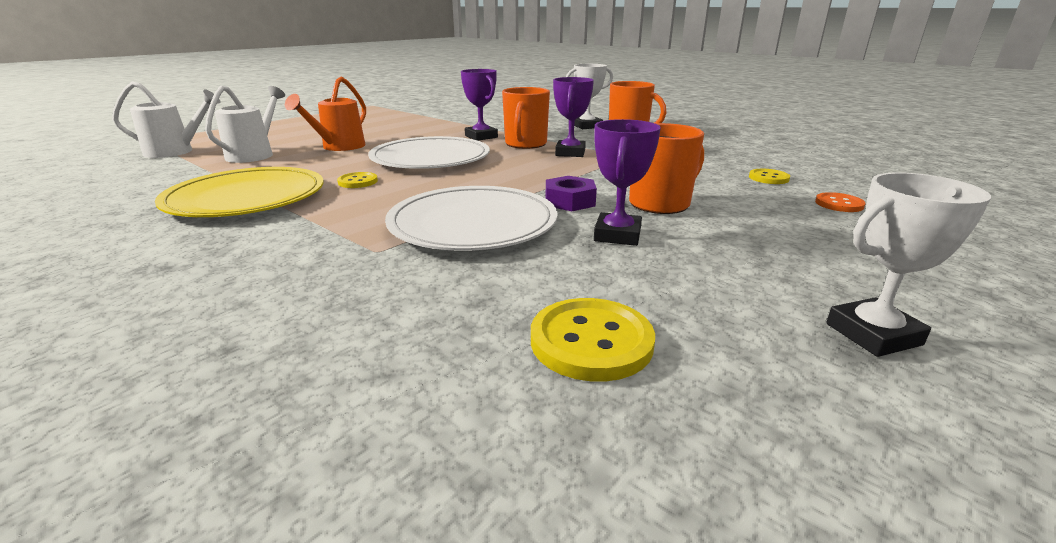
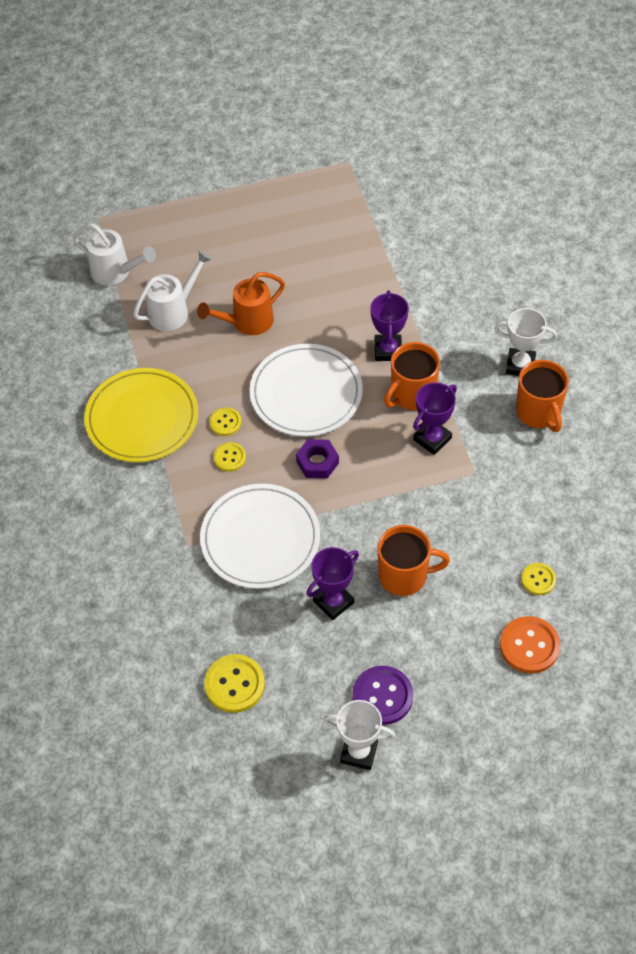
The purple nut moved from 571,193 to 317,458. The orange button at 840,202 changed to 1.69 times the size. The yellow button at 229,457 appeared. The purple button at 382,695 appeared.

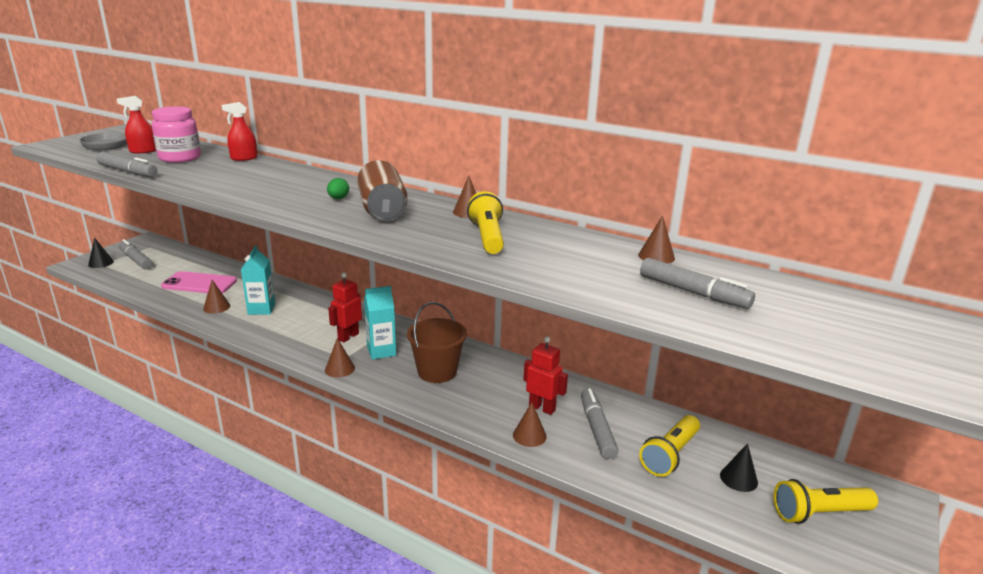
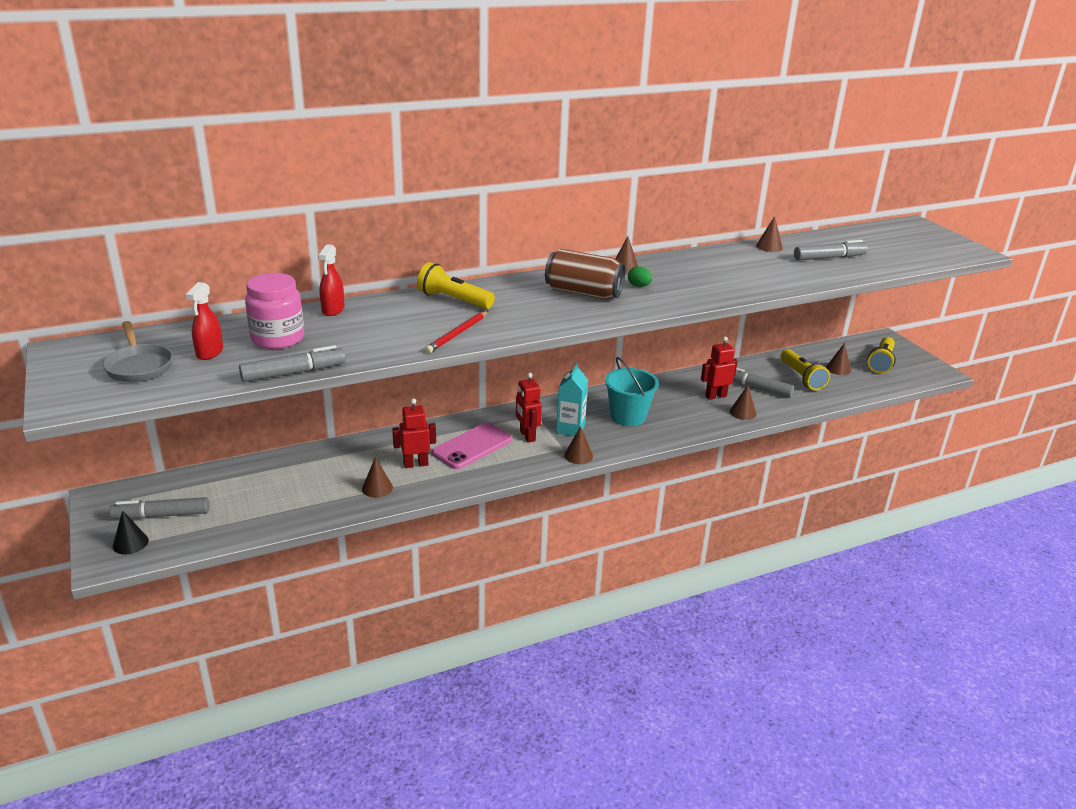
The pink phone moved from 199,282 to 472,445. The turquoise carton at 258,280 was replaced by the red robot at 414,433. The green egg moved from 338,188 to 640,276. The brown bucket at 437,342 became the turquoise bucket at 632,391. The yellow flashlight moved from 485,222 to 456,285. The black cone at 739,467 became the brown cone at 838,359. The red pencil at 456,332 appeared.

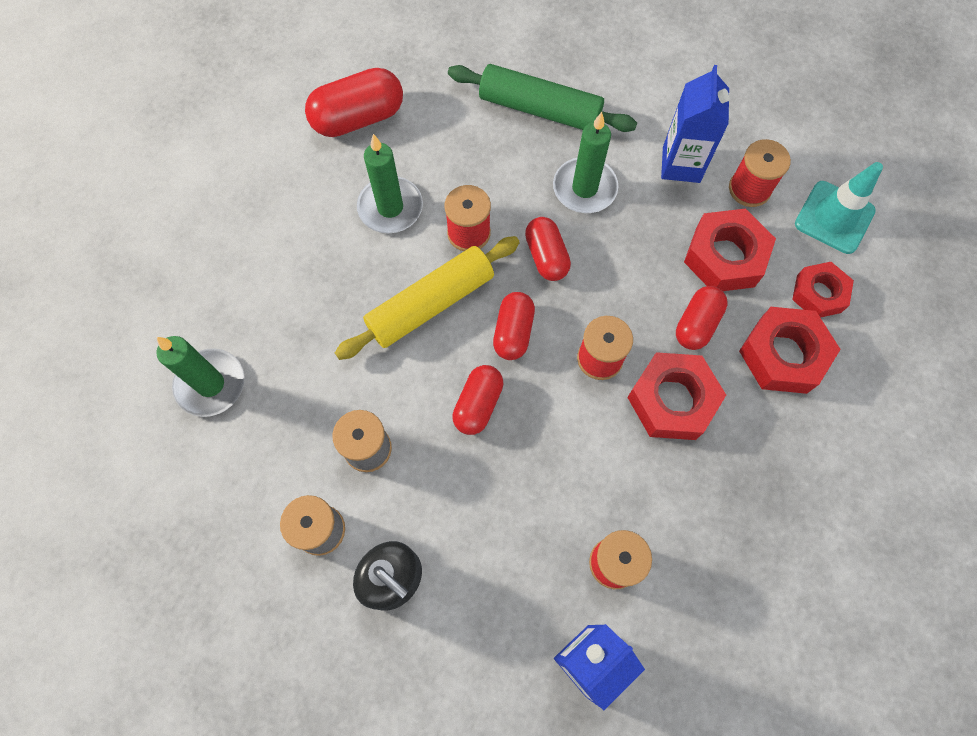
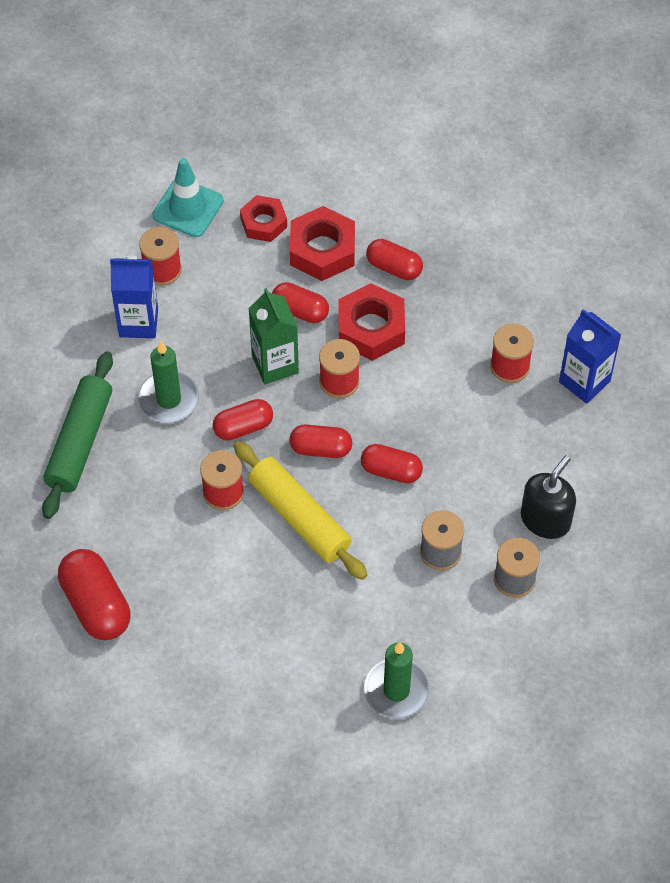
The green candle at 390,183 disappeared. The red nut at 730,249 disappeared. The green carton at 273,336 appeared. The red capsule at 394,259 appeared.

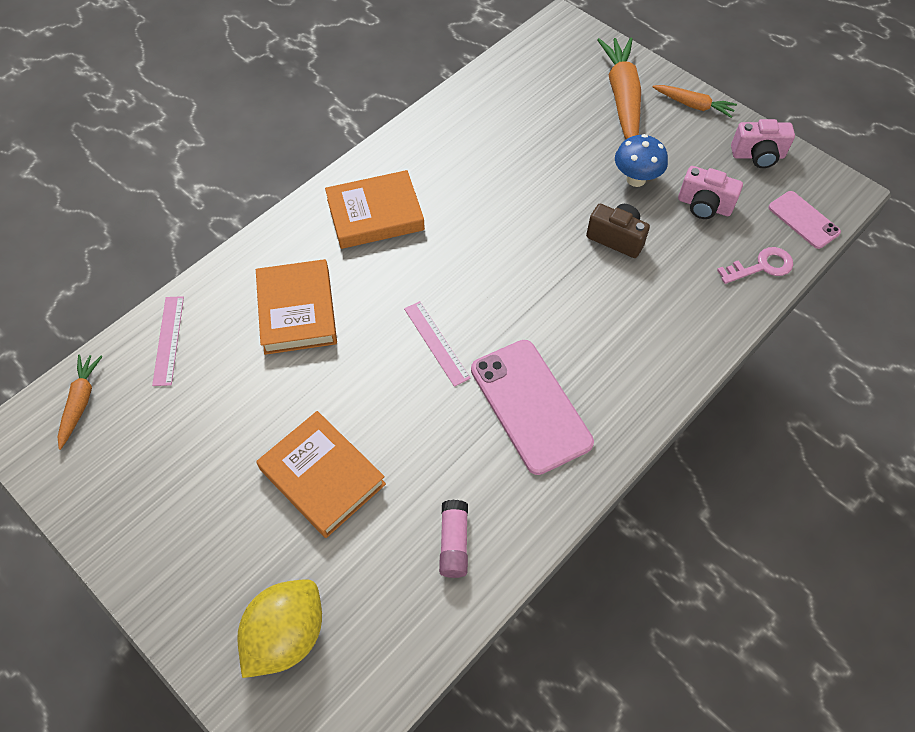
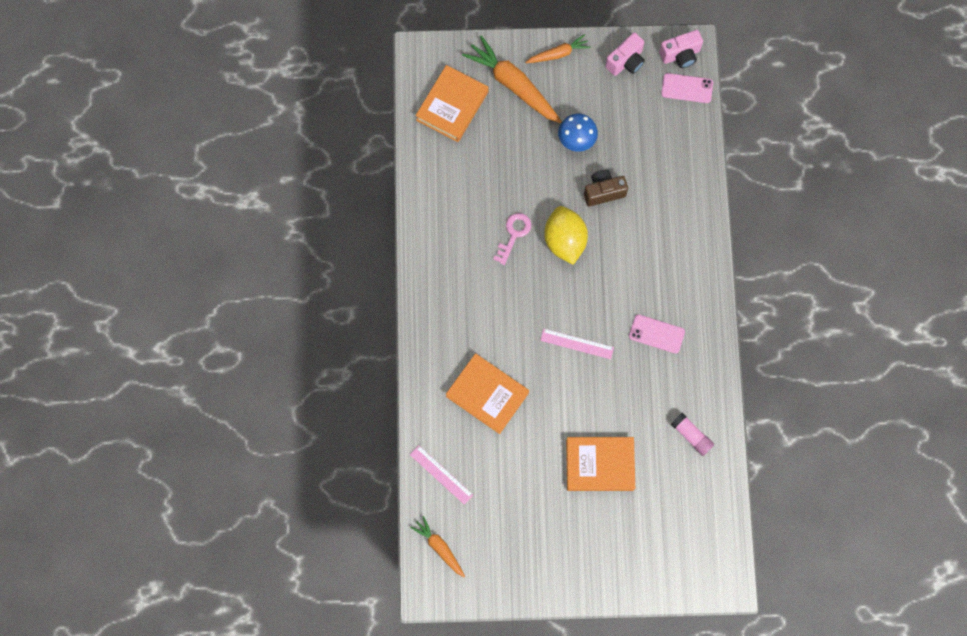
The yellow lemon moved from 279,628 to 566,235. The orange book moved from 375,209 to 451,103. The pink phone at 532,407 changed to 0.56 times the size. The pink camera moved from 710,192 to 681,49. The pink key moved from 755,265 to 512,239.

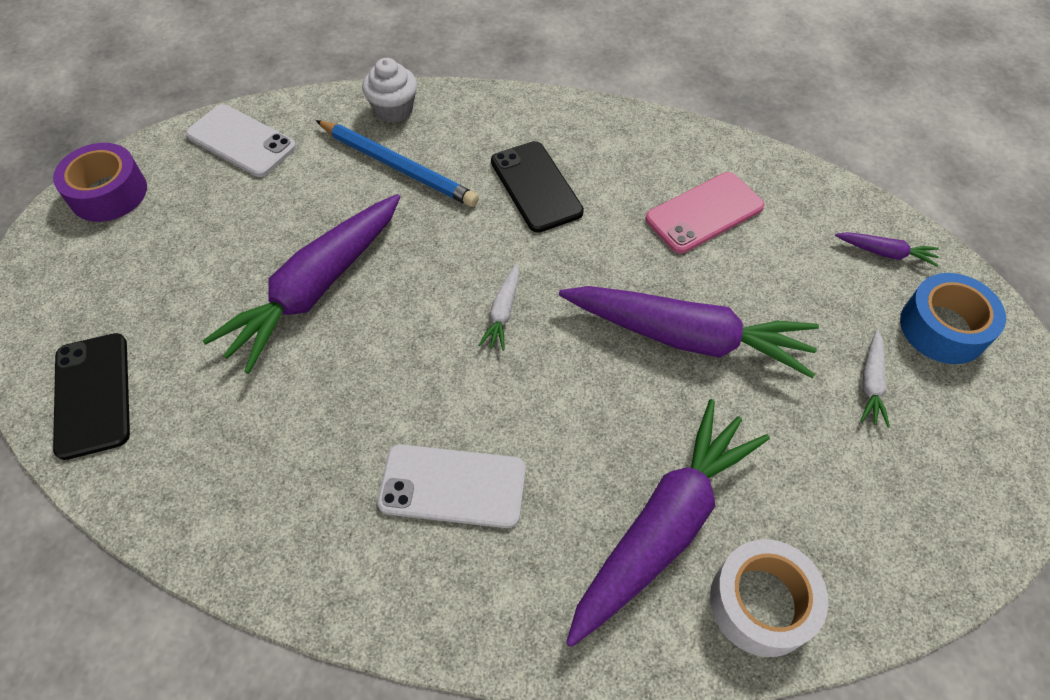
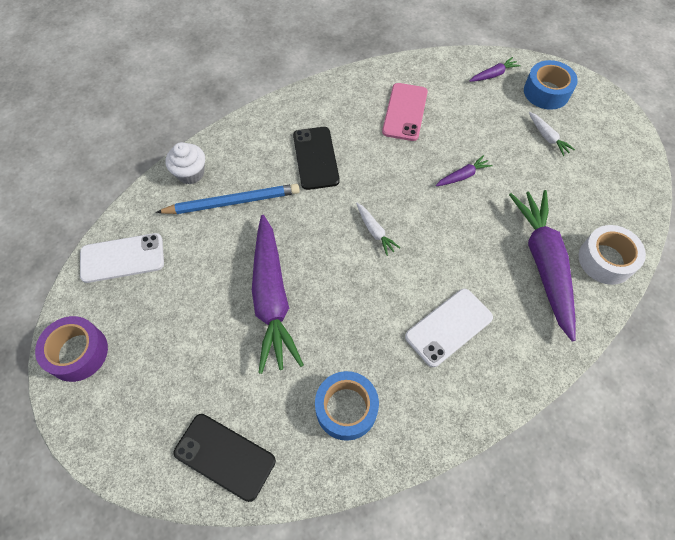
The black phone at 537,187 turned 60 degrees clockwise. The purple carrot at 689,332 changed to 0.42 times the size. The blue tape at 347,406 appeared.

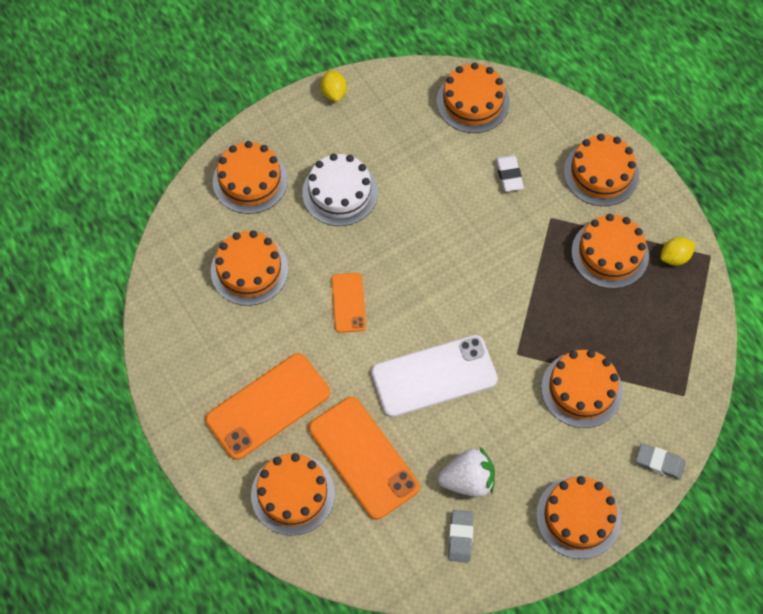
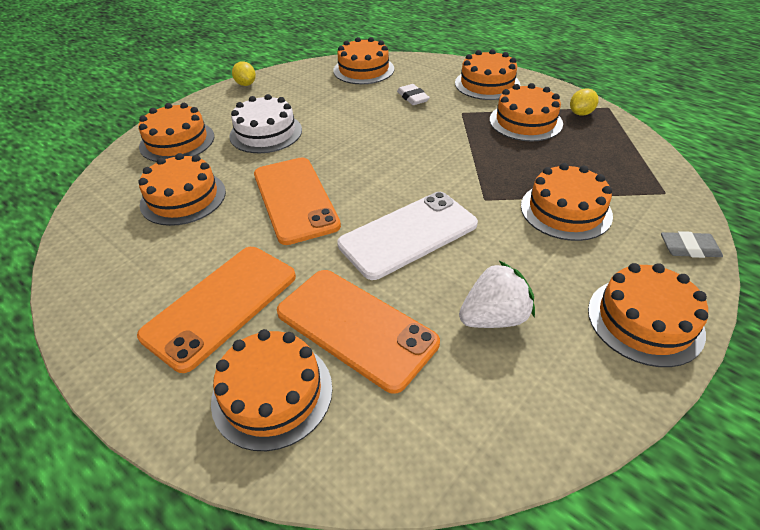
The orange phone at 348,303 changed to 1.82 times the size. The grey eraser at 461,536 disappeared.

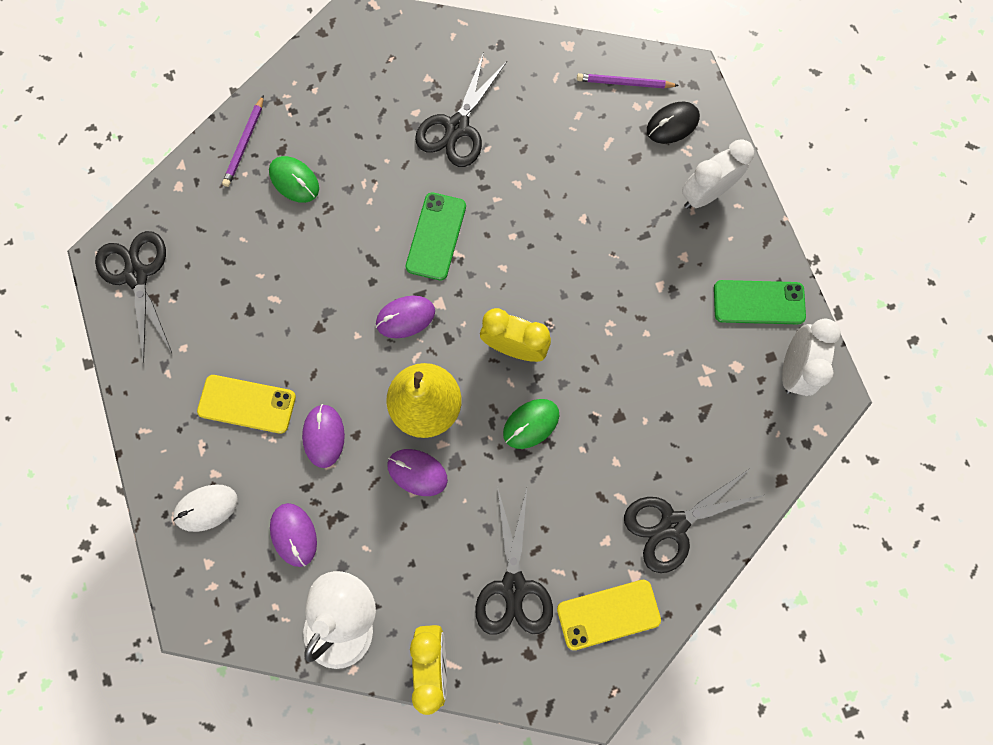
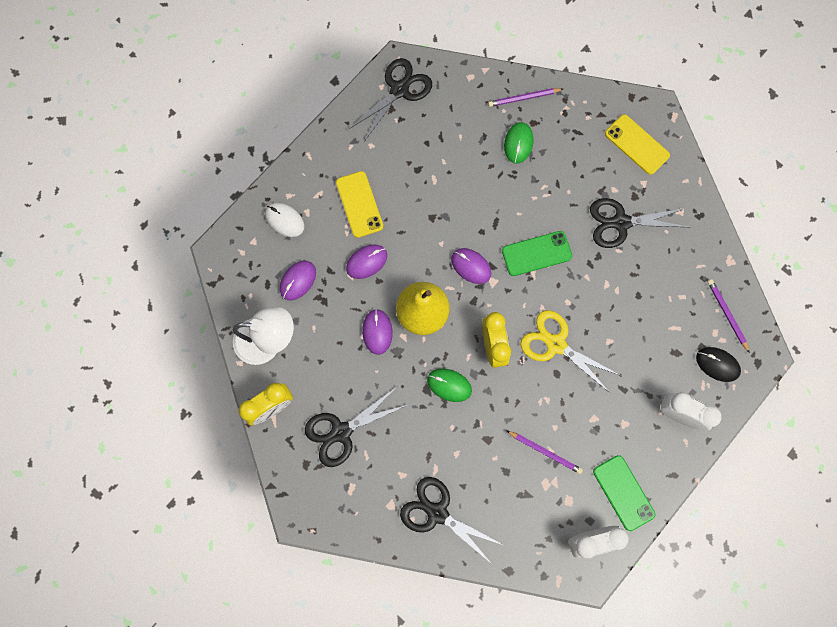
The yellow phone moved from 609,615 to 637,144. The purple pencil at 544,452 appeared. The yellow scissors at 571,351 appeared.

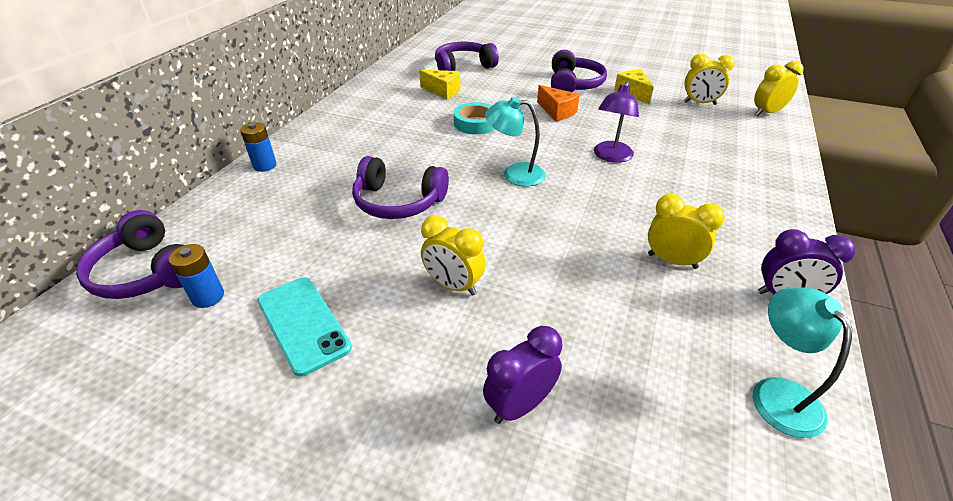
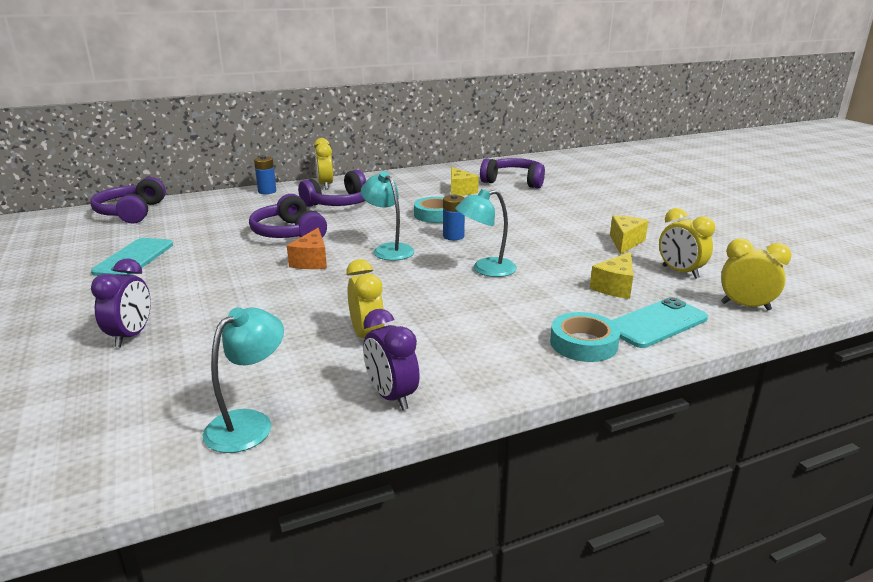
The blue battery moved from 196,276 to 454,217. The yellow clock moved from 453,255 to 323,164. The purple clock at 523,375 turned 90 degrees clockwise. The orange cheese moved from 558,103 to 307,248. The purple headphones moved from 579,71 to 332,188. The purple lamp at 616,122 became the turquoise lamp at 486,233. The turquoise tape at 585,337 appeared. The yellow cheese at 611,275 appeared. The turquoise phone at 660,322 appeared.

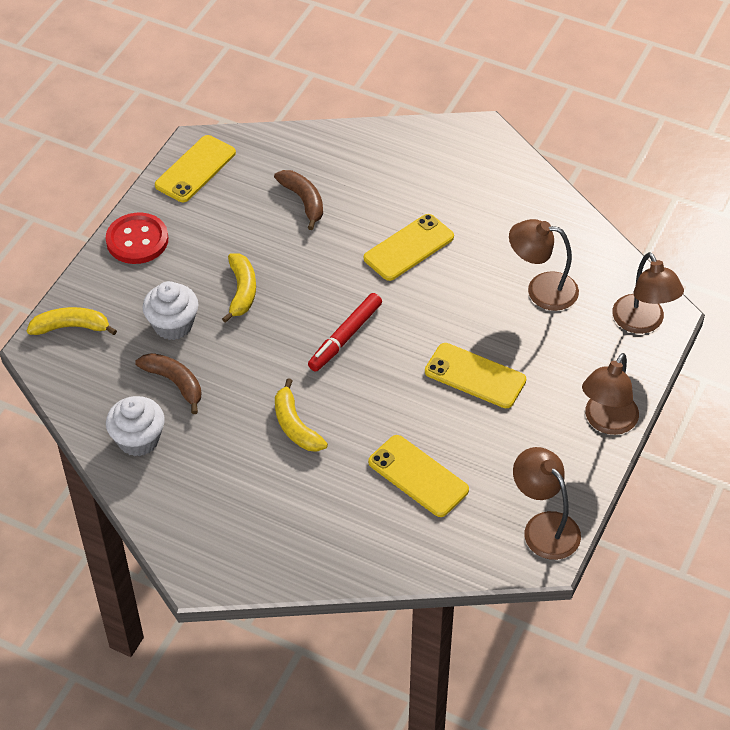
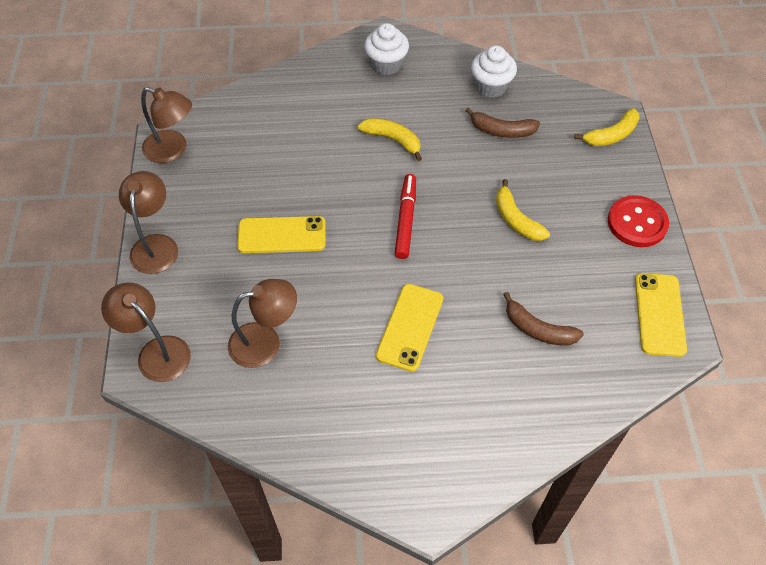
The white cupcake moved from 170,310 to 386,49. The yellow phone at 418,476 disappeared.

